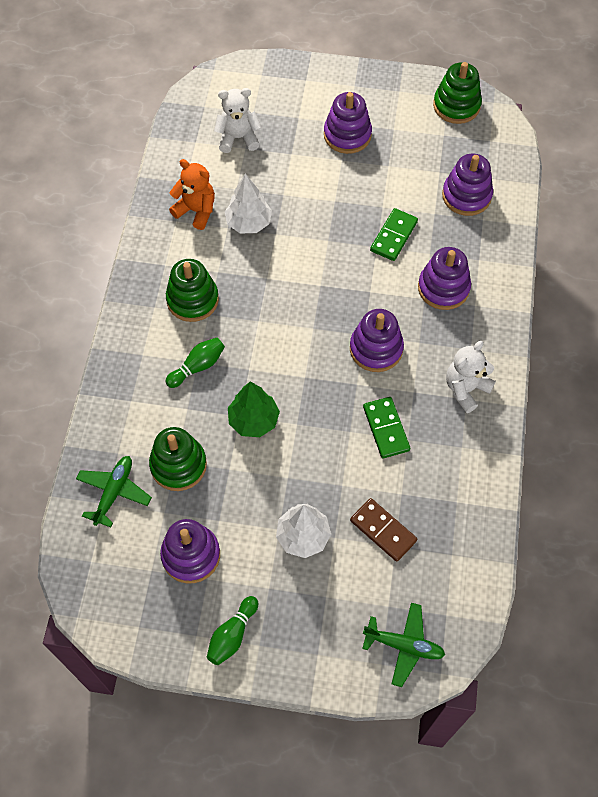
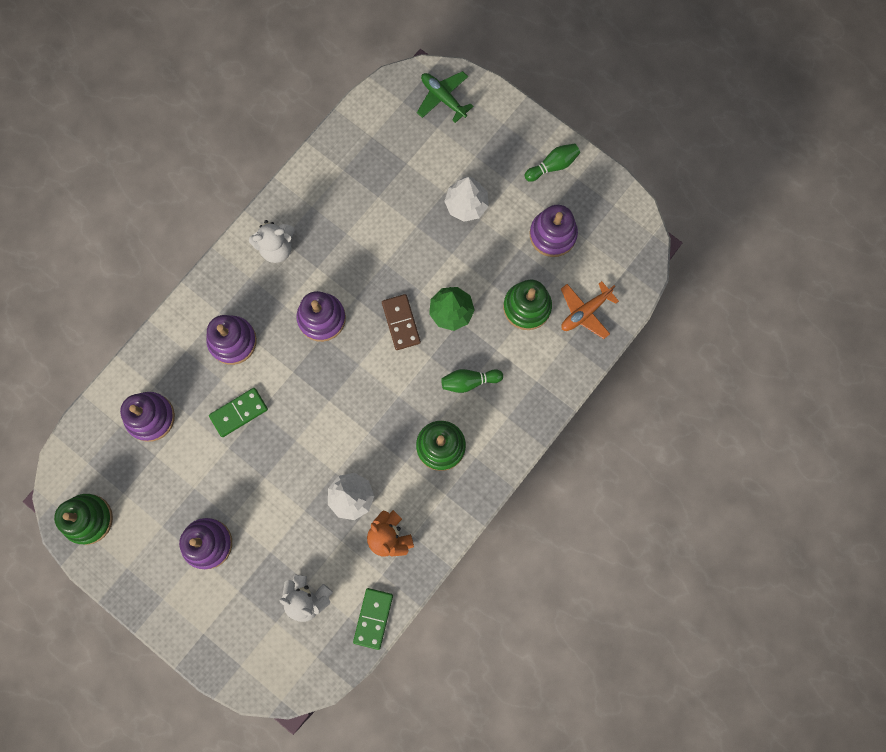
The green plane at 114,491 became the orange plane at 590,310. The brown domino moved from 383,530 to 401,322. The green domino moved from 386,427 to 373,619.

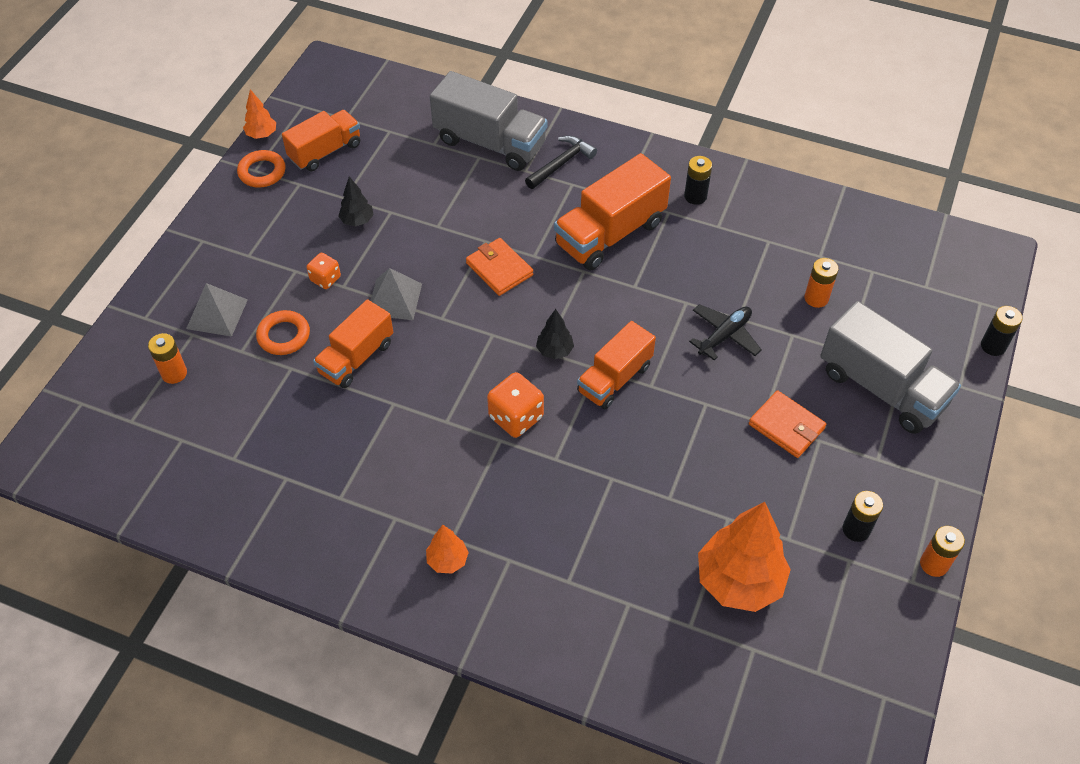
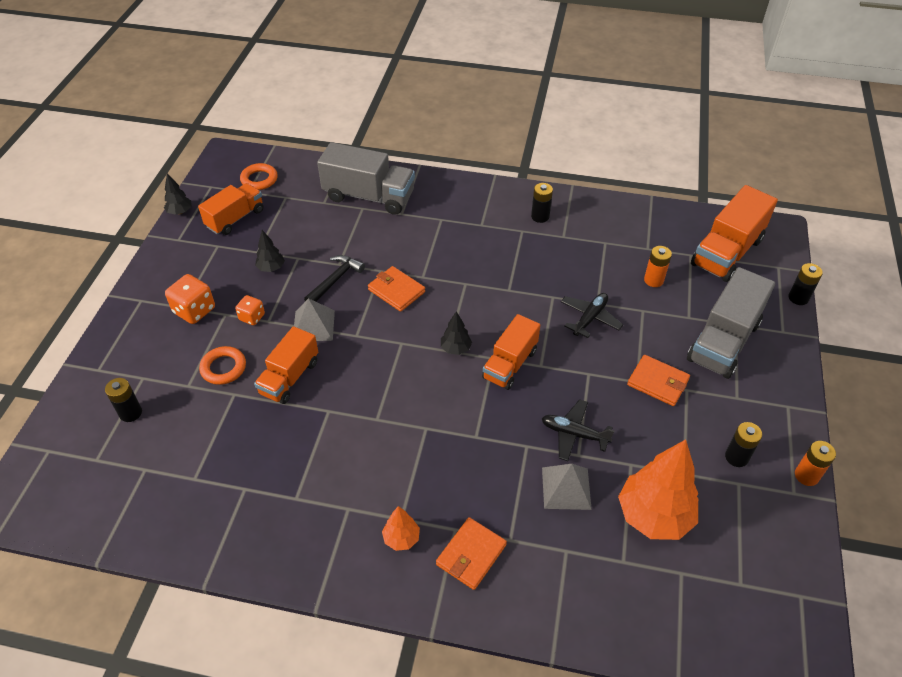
The orange battery at 167,358 became the black battery at 123,400. The grey pyramid moved from 217,310 to 567,487. The orange ring moved from 261,168 to 259,176. The orange tree at 259,114 became the black tree at 177,194. The orange dice moved from 515,405 to 190,299. The black hammer moved from 561,162 to 334,278. The orange truck moved from 612,211 to 734,233. The grey truck at 890,367 turned 90 degrees clockwise. The orange wallet at 471,553 appeared. The black plane at 578,430 appeared.

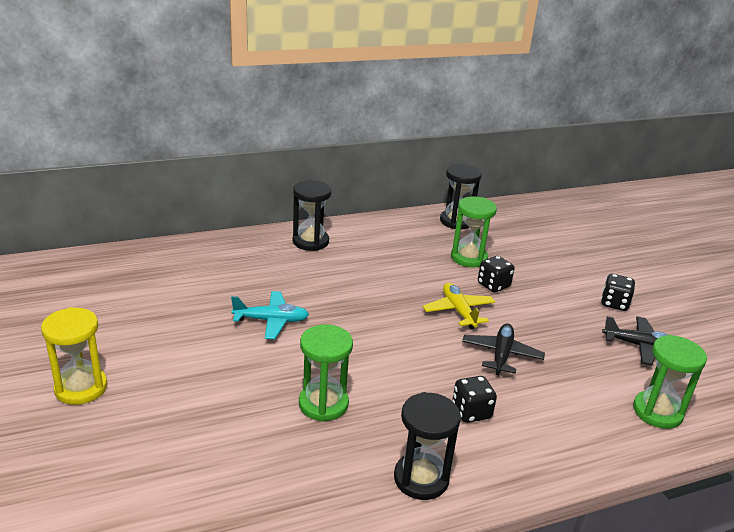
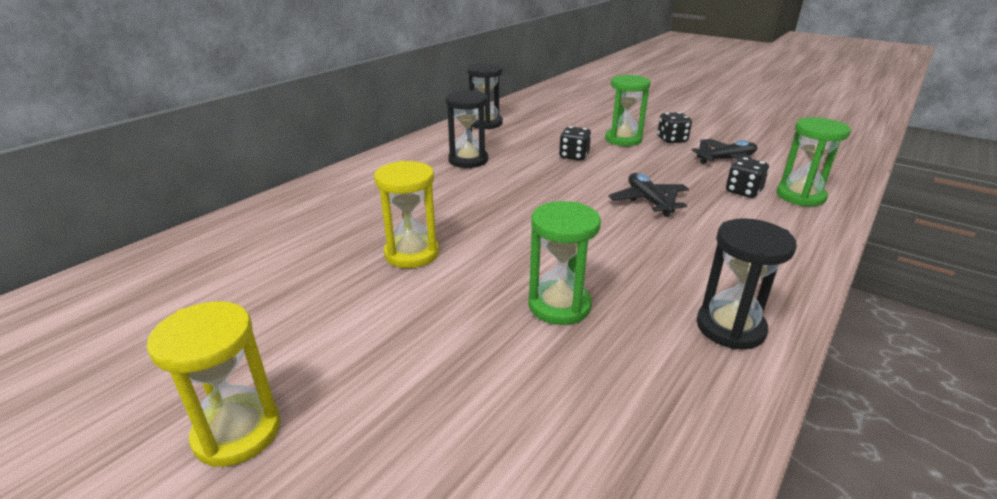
The turquoise plane at 270,315 was replaced by the yellow hourglass at 406,214. The black hourglass moved from 312,215 to 466,129. The yellow plane at 459,306 disappeared. The green hourglass moved from 474,232 to 628,110. The black dice moved from 474,399 to 747,177.

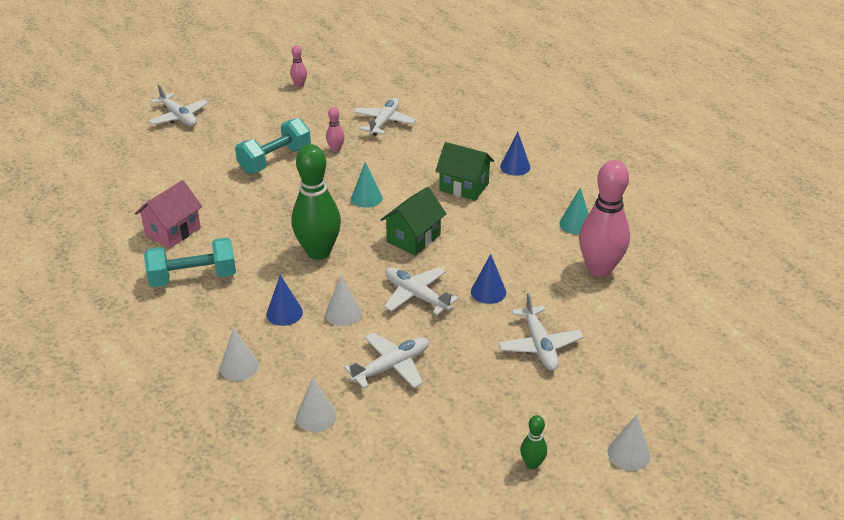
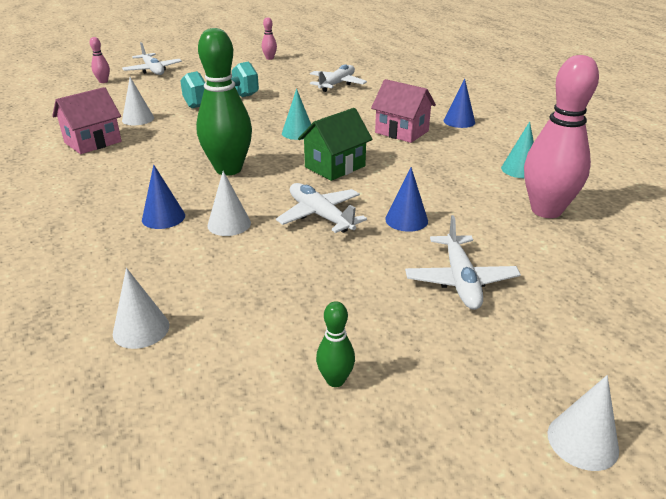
The turquoise dumbbell at 190,262 disappeared. The white cone moved from 239,354 to 138,101. The pink bowling pin moved from 335,129 to 100,60. The white plane at 386,361 disappeared. The green house at 464,171 became the pink house at 403,111. The green bowling pin moved from 533,442 to 335,344.

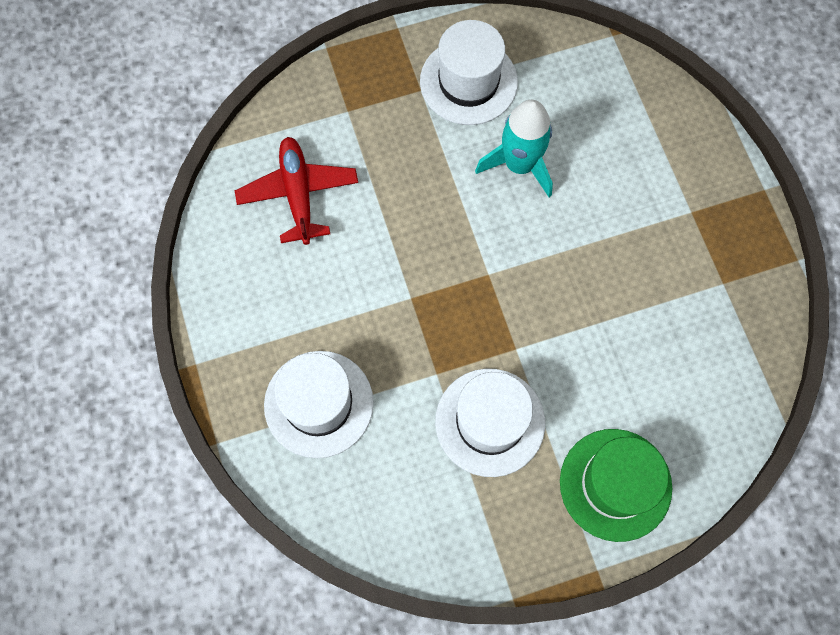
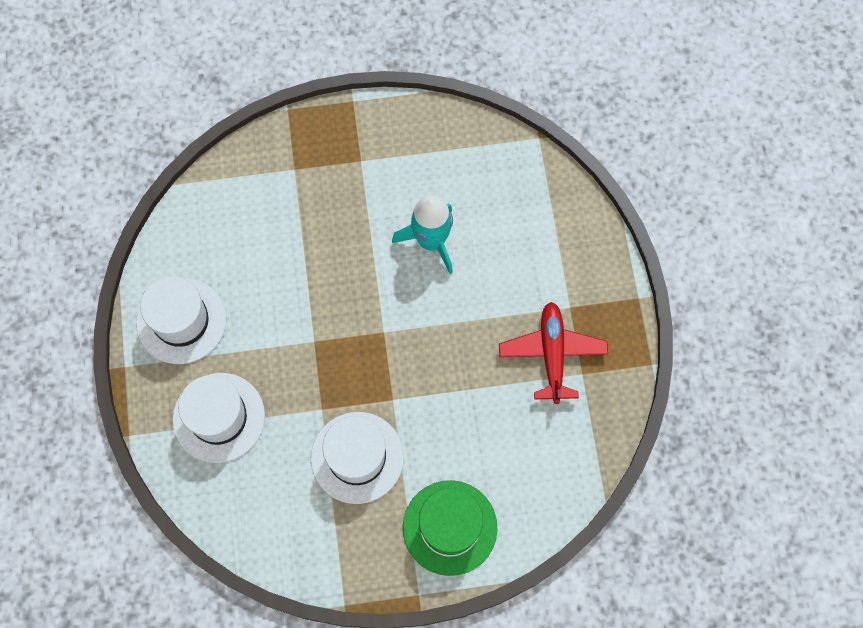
The red plane moved from 296,191 to 553,353. The white hat moved from 469,72 to 181,320.

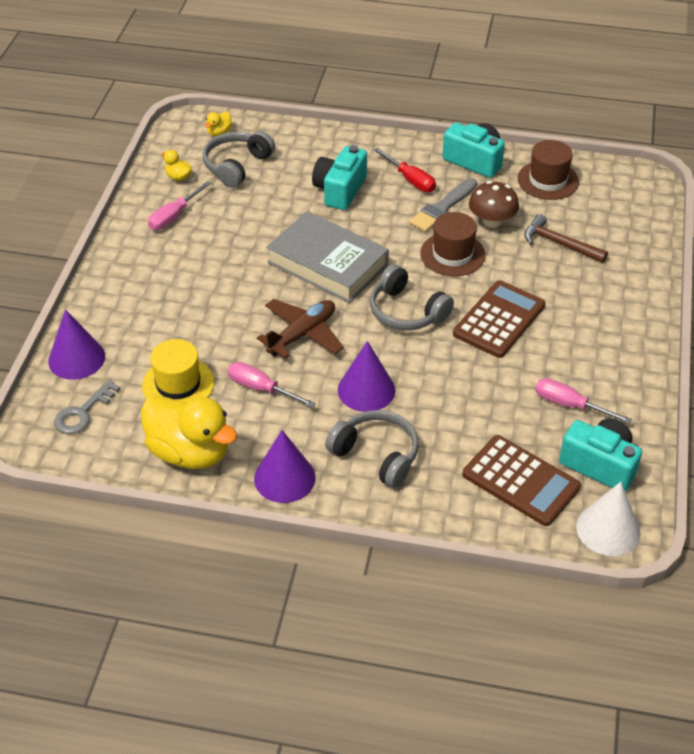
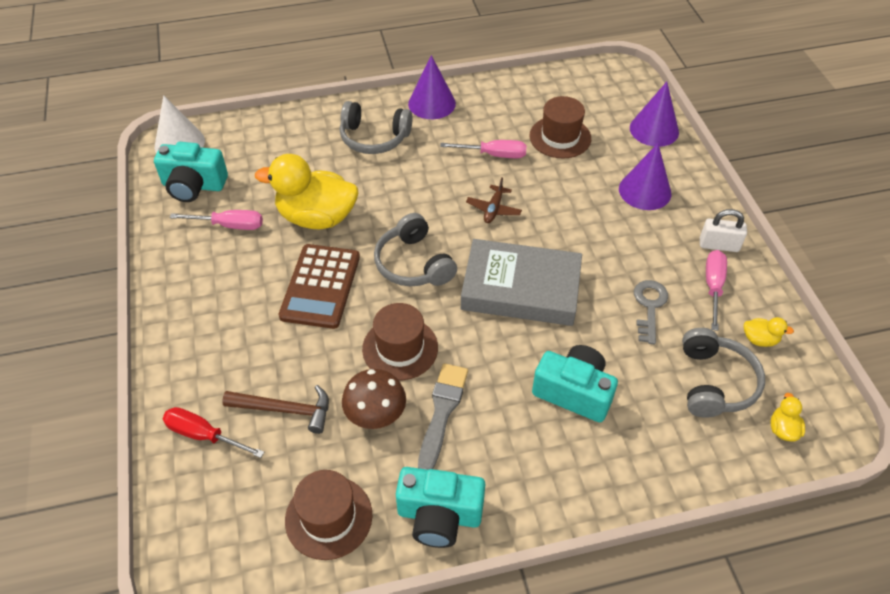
The grey key moved from 87,407 to 651,312. The yellow duck moved from 189,432 to 306,191. The yellow hat at 178,370 became the brown hat at 560,127. The brown plane at 300,329 changed to 0.59 times the size. The turquoise camera at 339,177 turned 60 degrees counterclockwise. The purple cone moved from 366,376 to 645,176. The grey headphones at 412,297 turned 135 degrees counterclockwise. The red screwdriver moved from 405,170 to 213,432. The brown calculator at 521,480 disappeared. The white padlock at 723,230 appeared.

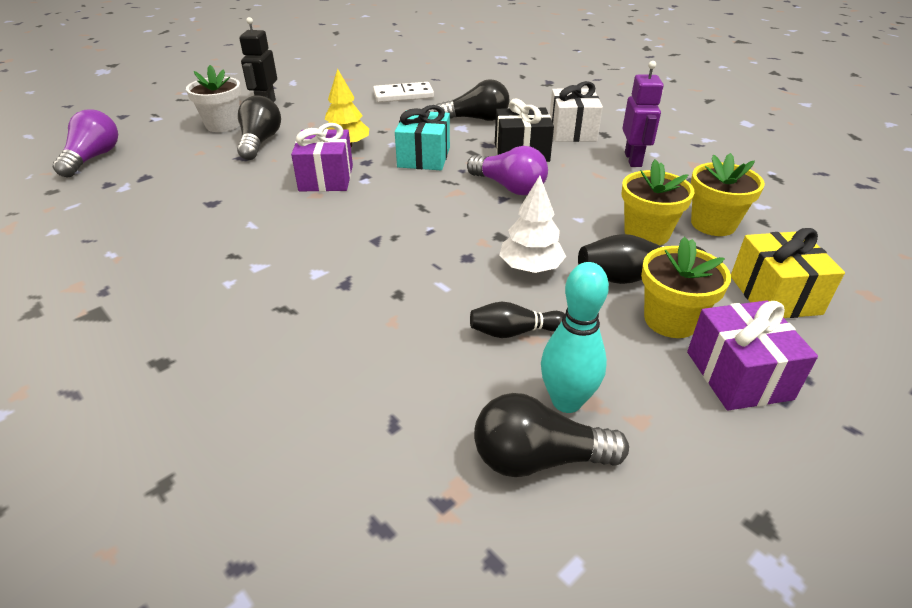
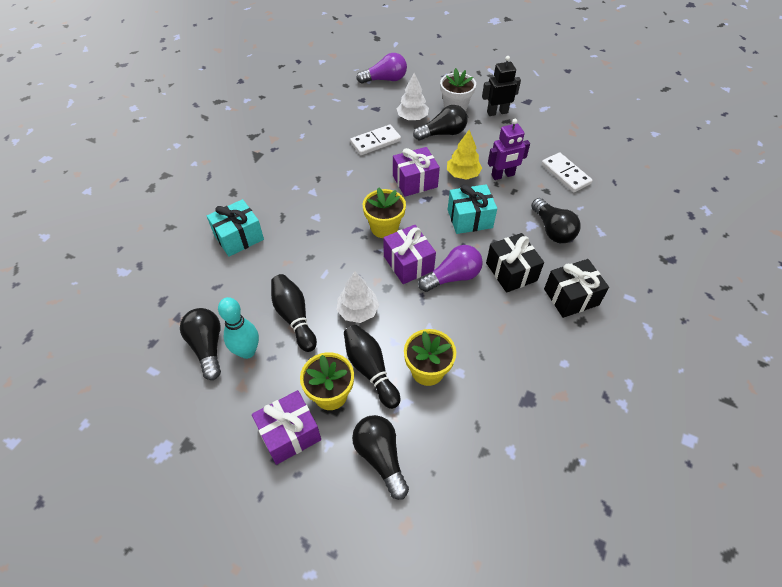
The purple light bulb at 507,170 turned 135 degrees counterclockwise. The black bowling pin at 517,320 changed to 1.50 times the size. The white gift at 576,111 became the black gift at 576,288. The purple robot moved from 643,114 to 509,149. The yellow flower pot moved from 728,194 to 384,212. The yellow gift at 788,273 was replaced by the black light bulb at 380,457. The turquoise gift at 235,228 appeared. The white domino at 375,140 appeared. The purple gift at 409,254 appeared. The white tree at 413,96 appeared.

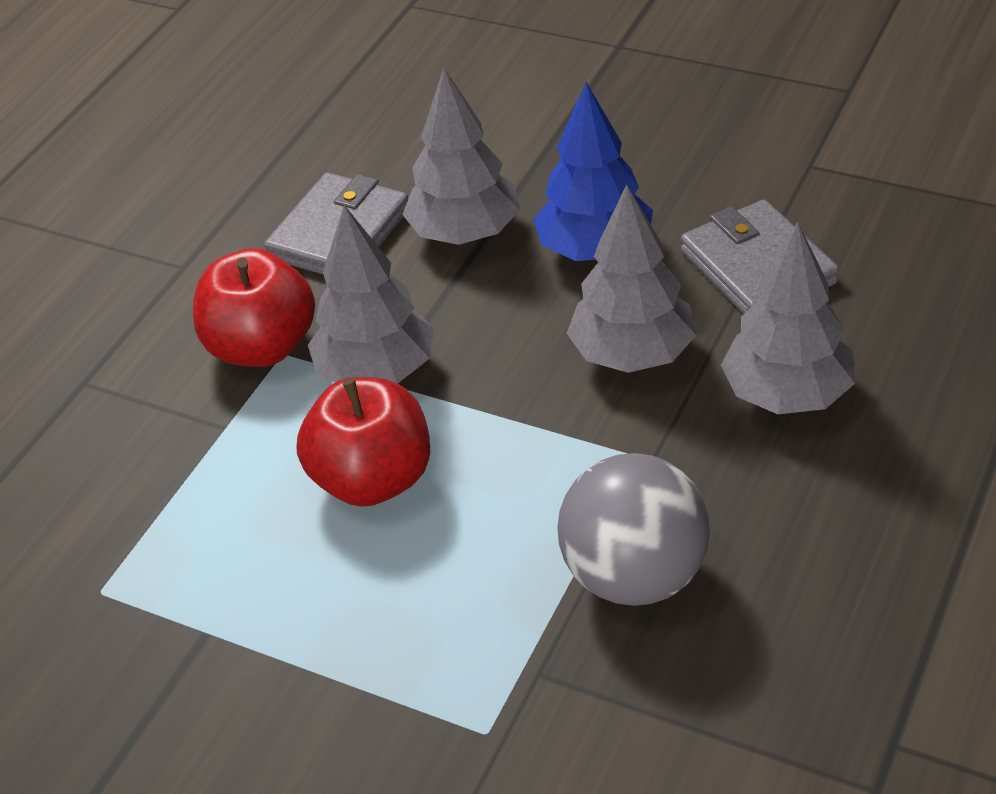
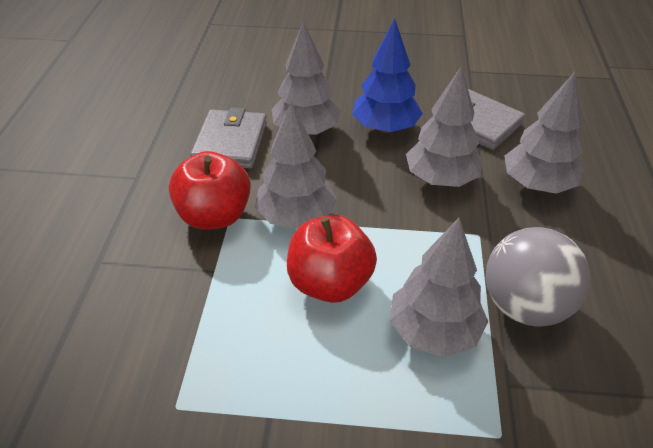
The grey tree at 439,287 appeared.

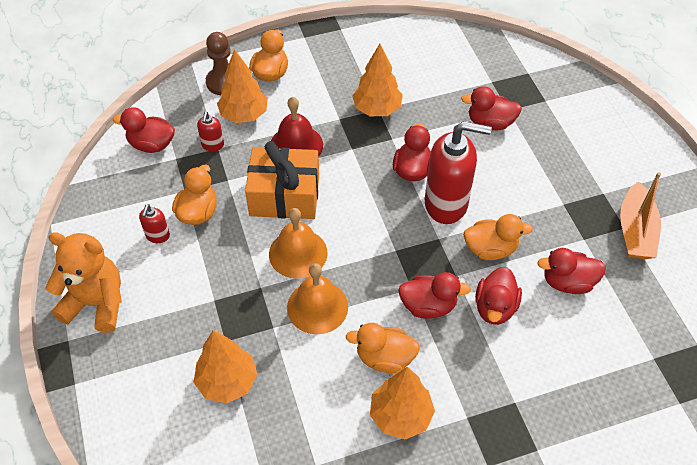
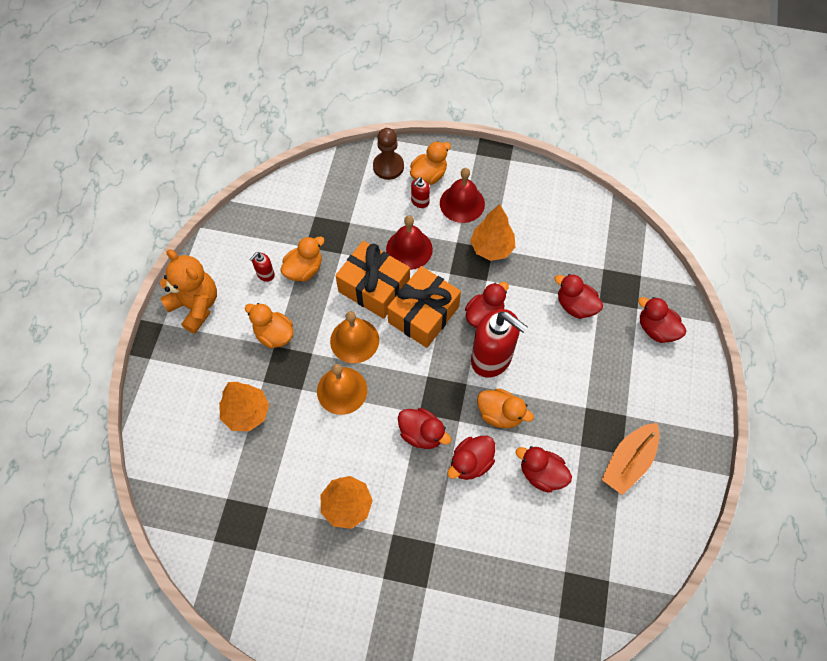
The red duck moved from 144,130 to 662,320. The red soap dispenser moved from 210,131 to 420,192. The orange tree at 242,86 disappeared. The orange duck moved from 383,348 to 269,326. The orange gift at 424,307 appeared. The red bell at 462,195 appeared.

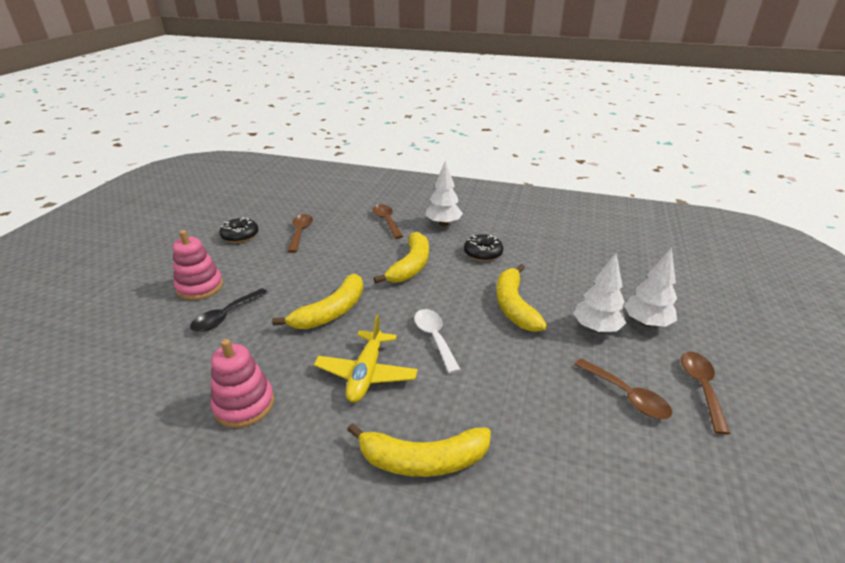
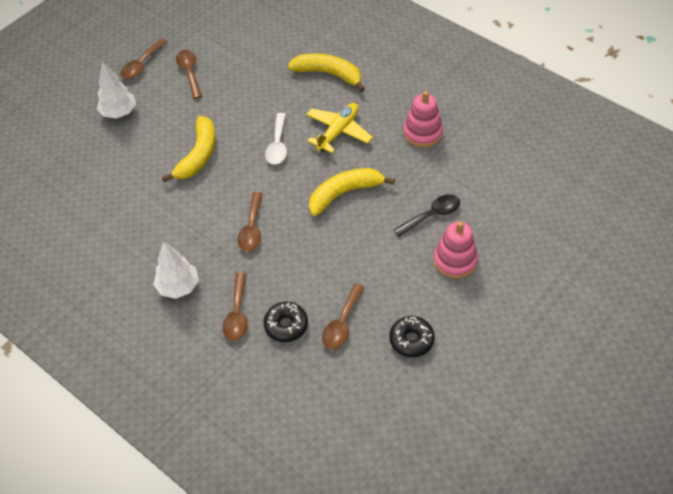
The yellow banana at 401,258 was replaced by the brown spoon at 250,221. The black donut moved from 483,247 to 286,322. The white tree at 600,292 disappeared.

